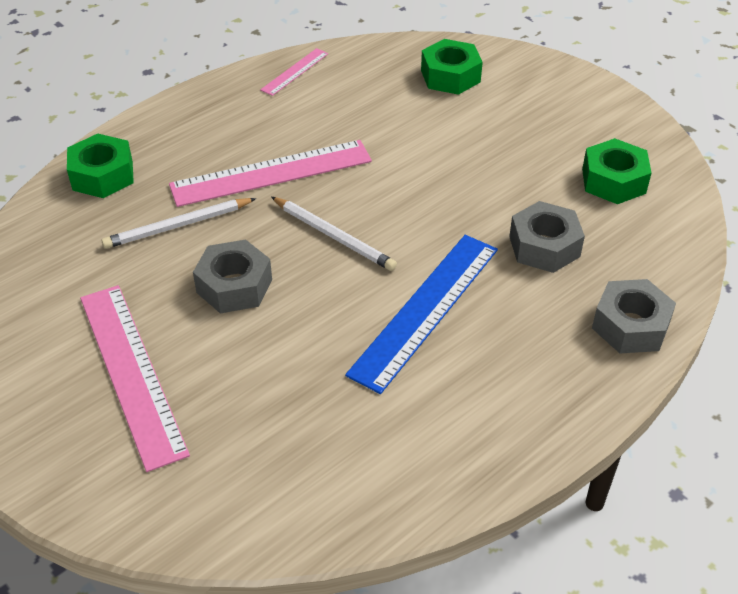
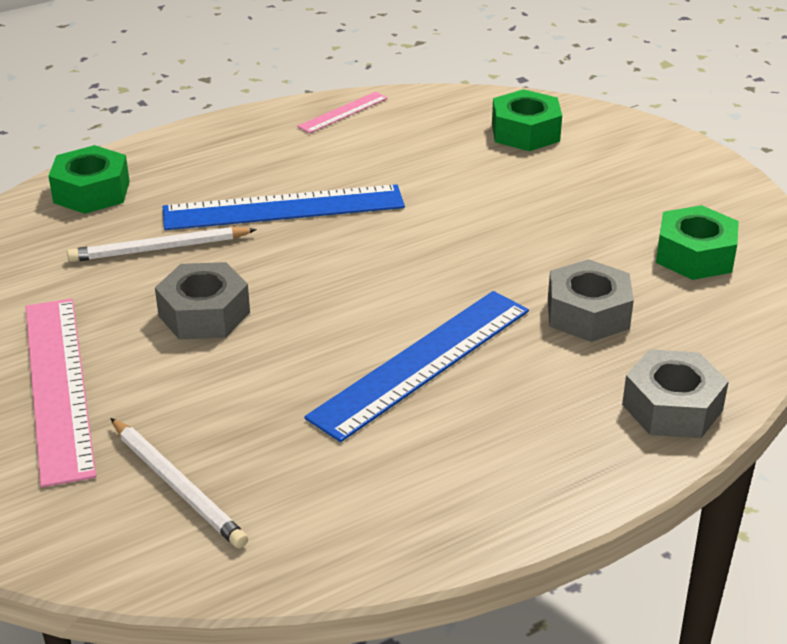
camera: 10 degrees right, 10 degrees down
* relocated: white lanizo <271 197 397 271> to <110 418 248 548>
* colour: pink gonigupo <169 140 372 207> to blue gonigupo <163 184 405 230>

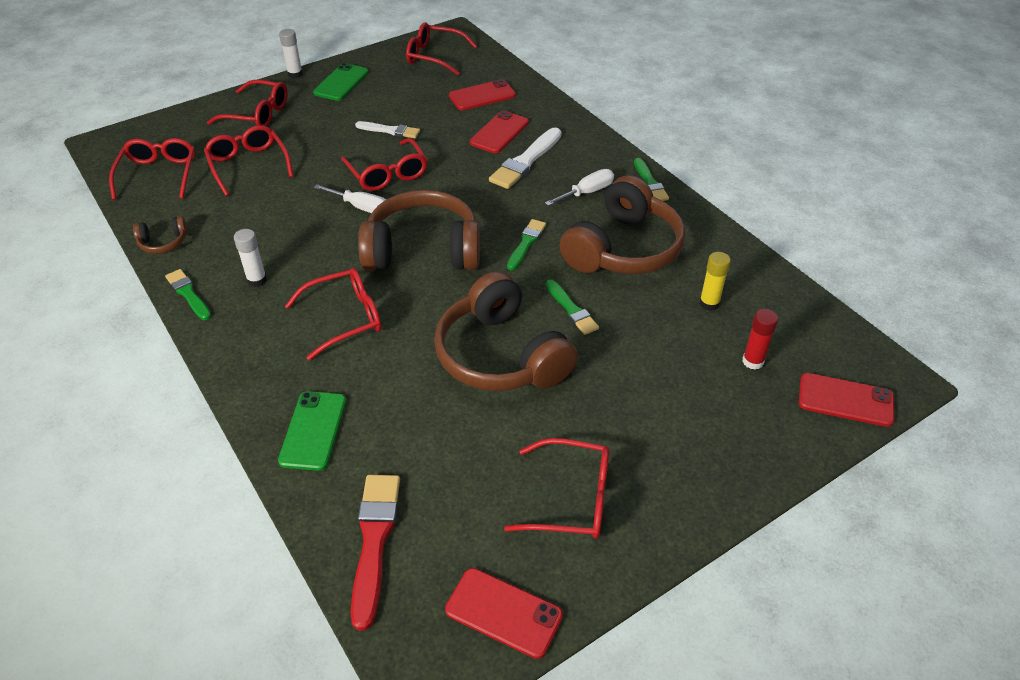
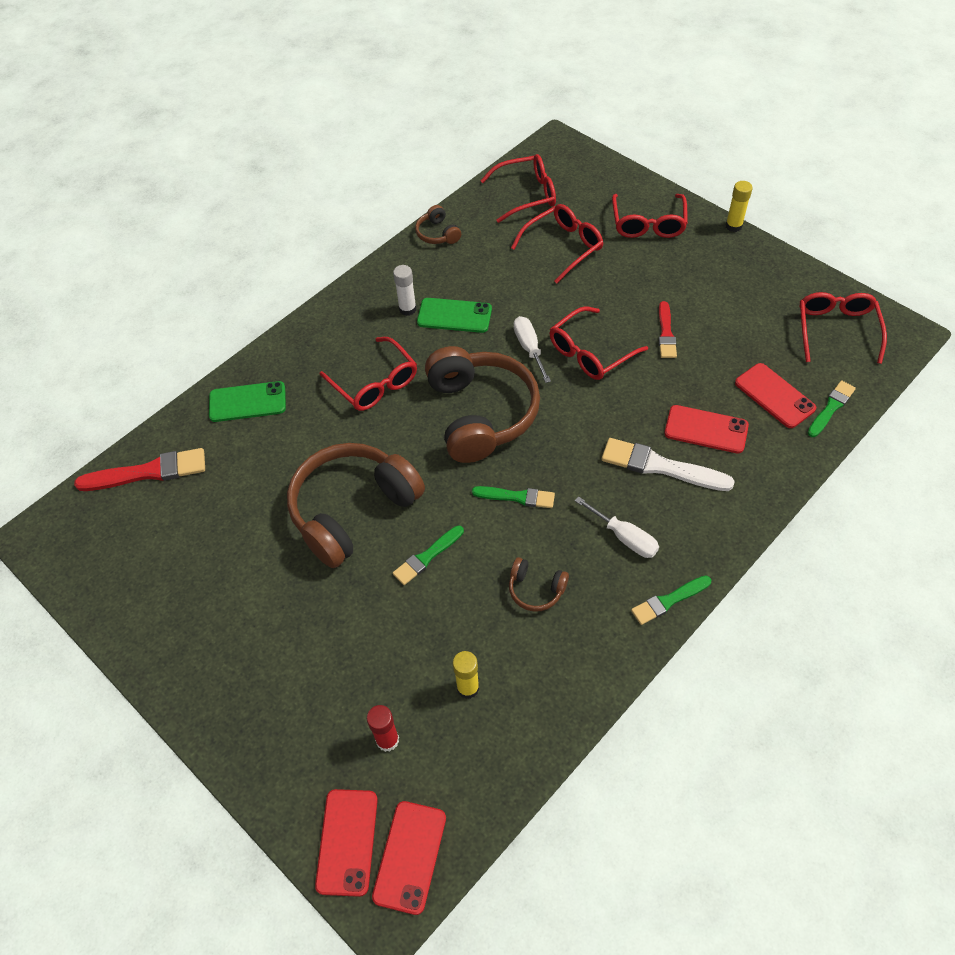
camera: 80 degrees right, 10 degrees up
* relocated: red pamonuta <445 568 563 659> to <372 801 446 915>
* relocated: green pamonuta <313 63 368 101> to <417 298 492 333>
* size: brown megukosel <559 175 685 274> = <509 557 569 612> x0.43
* spun: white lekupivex <314 184 386 213> = <514 316 551 383> 150 degrees clockwise
* colour: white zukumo <355 121 420 138> to red zukumo <659 301 677 358>
* colour: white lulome <279 29 303 78> to yellow lulome <725 181 752 232>
* relocated: green zukumo <165 269 211 320> to <808 380 856 437>
* missing: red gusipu <504 438 609 539>

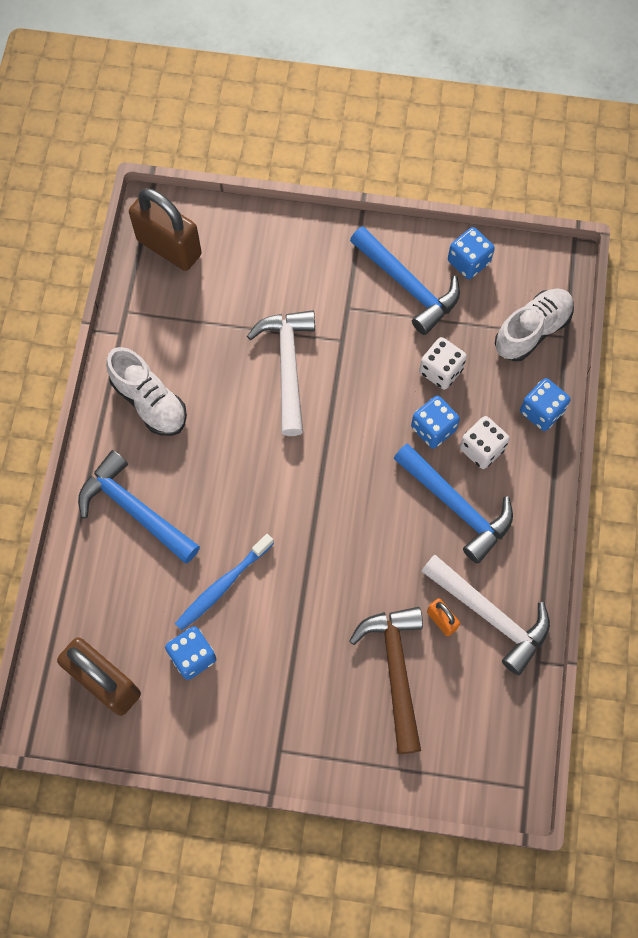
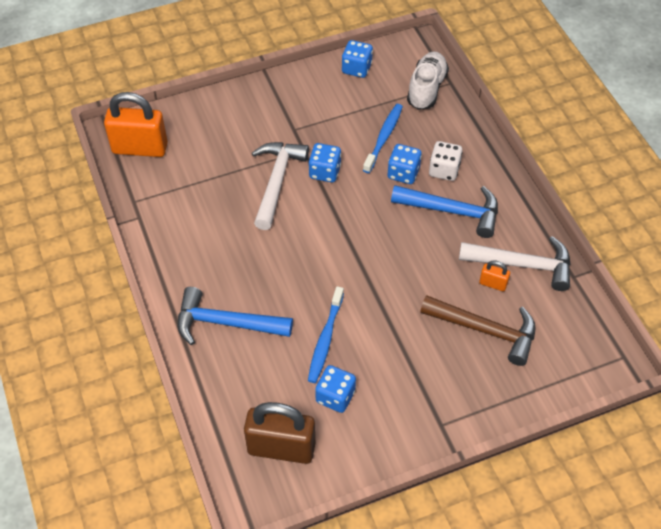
camera: 30 degrees left, 15 degrees down
* colour: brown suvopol <129 188 202 271> to orange suvopol <104 92 168 157>
* spun: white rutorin <247 310 315 436> = <252 142 309 230> 45 degrees clockwise
* relocated: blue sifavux <520 378 571 431> to <309 143 341 182>
* exchanged: white sifavux <419 337 467 390> to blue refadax <363 104 403 173>
* spun: brown rutorin <350 607 423 754> = <420 295 535 366> 150 degrees clockwise
* missing: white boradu <106 347 187 436>
* missing: blue rutorin <350 226 460 335>

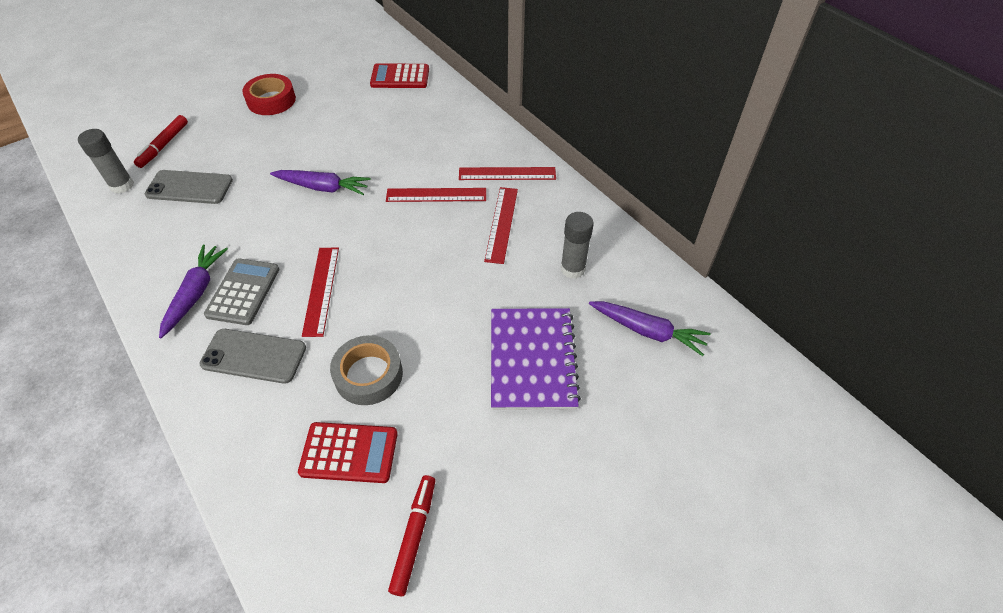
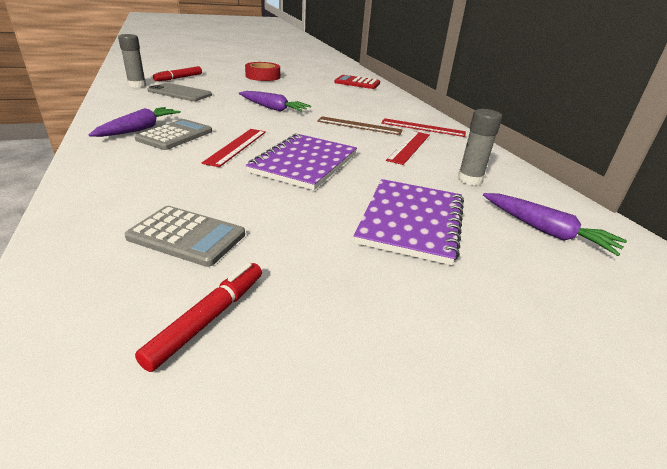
camera: 15 degrees right, 20 degrees down
* colour: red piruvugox <298 422 398 483> to grey piruvugox <125 206 245 267>
* appeared: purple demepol <246 134 357 190>
* colour: red gonigupo <386 188 486 202> to brown gonigupo <317 116 403 135>
* missing: grey pamonuta <199 329 306 384>
* missing: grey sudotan <330 335 403 405>

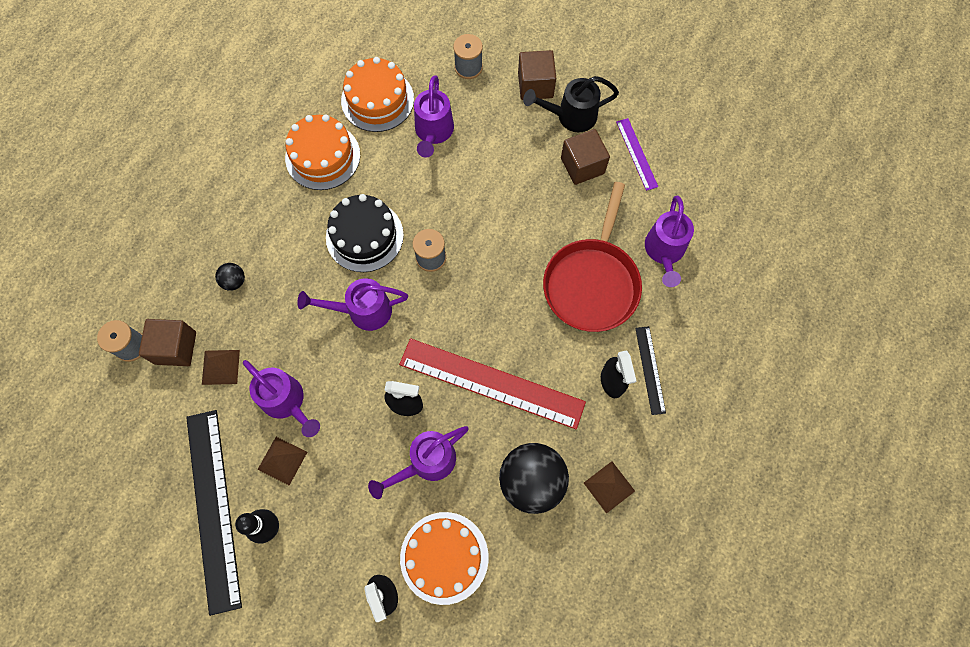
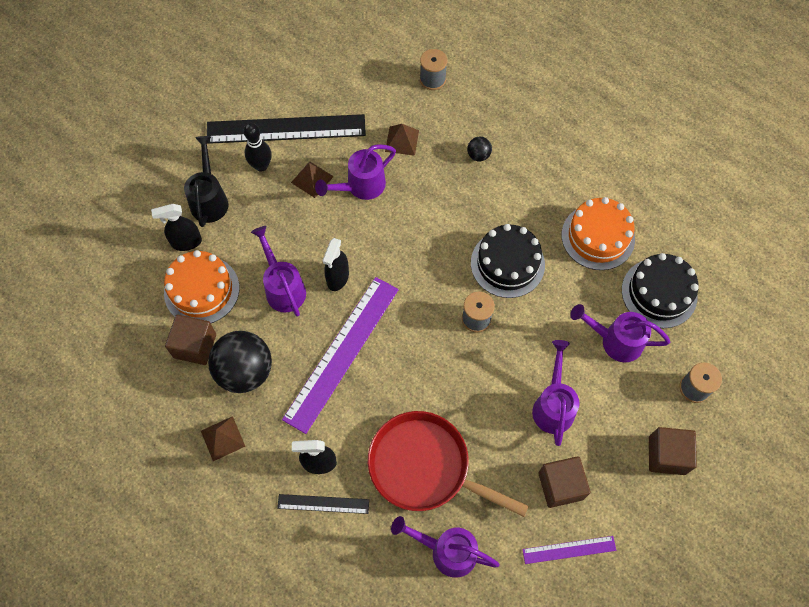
camera: 100 degrees right, 5 degrees down
* relocated: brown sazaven <139 319 196 366> to <165 315 216 365>
* relocated: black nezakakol <523 76 619 132> to <184 136 229 227>
* colour: red gonigupo <399 338 586 429> to purple gonigupo <282 277 399 434>
* relocated: purple nezakakol <297 278 408 331> to <532 340 579 446>
* colour: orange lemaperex <341 57 414 132> to black lemaperex <622 253 699 328>

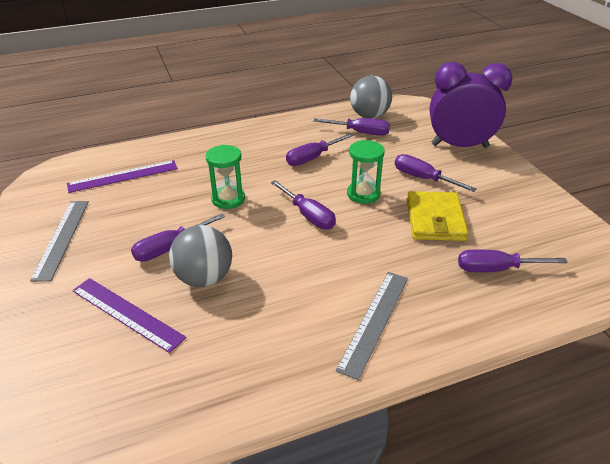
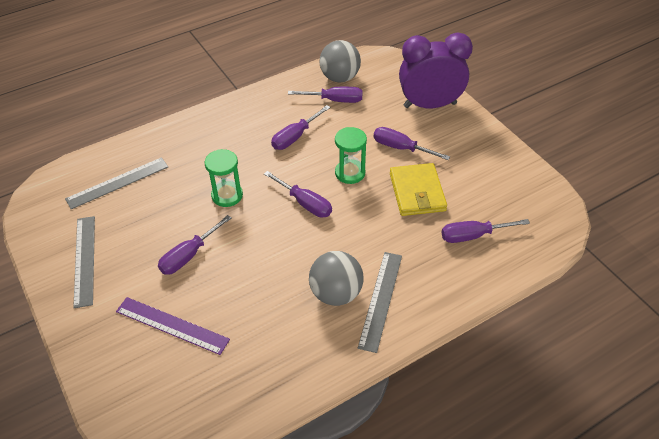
camera: 10 degrees left, 10 degrees up
* colour: purple gonigupo <67 160 178 193> to grey gonigupo <65 157 168 209>
* relocated: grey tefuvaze <169 225 232 287> to <309 251 364 306>

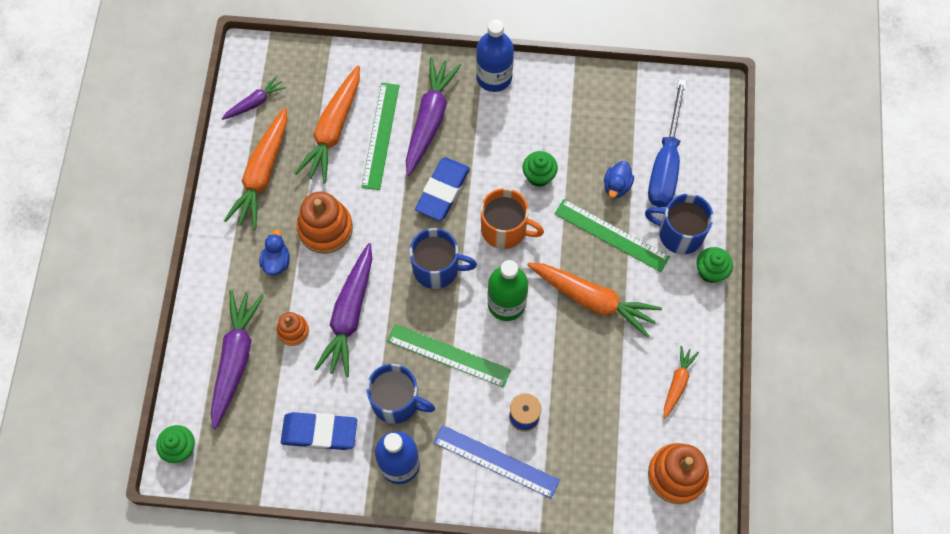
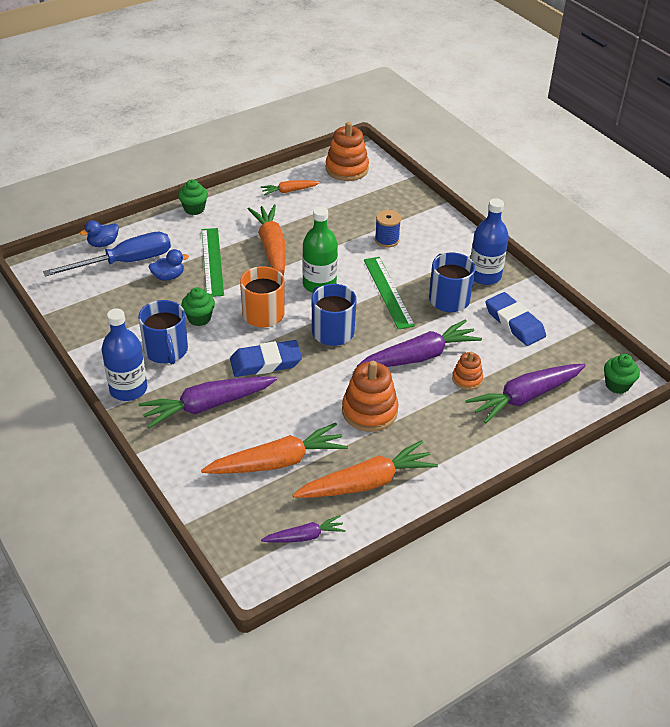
camera: 130 degrees left, 25 degrees down
* relocated: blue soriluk <259 229 290 275> to <80 220 119 247>
* relocated: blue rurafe <645 194 714 254> to <138 300 188 364>
* spun: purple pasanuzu <222 75 286 120> = <261 515 346 543> 150 degrees clockwise
* missing: green gonigupo <361 83 400 190>
* missing: blue gonigupo <433 425 560 498>

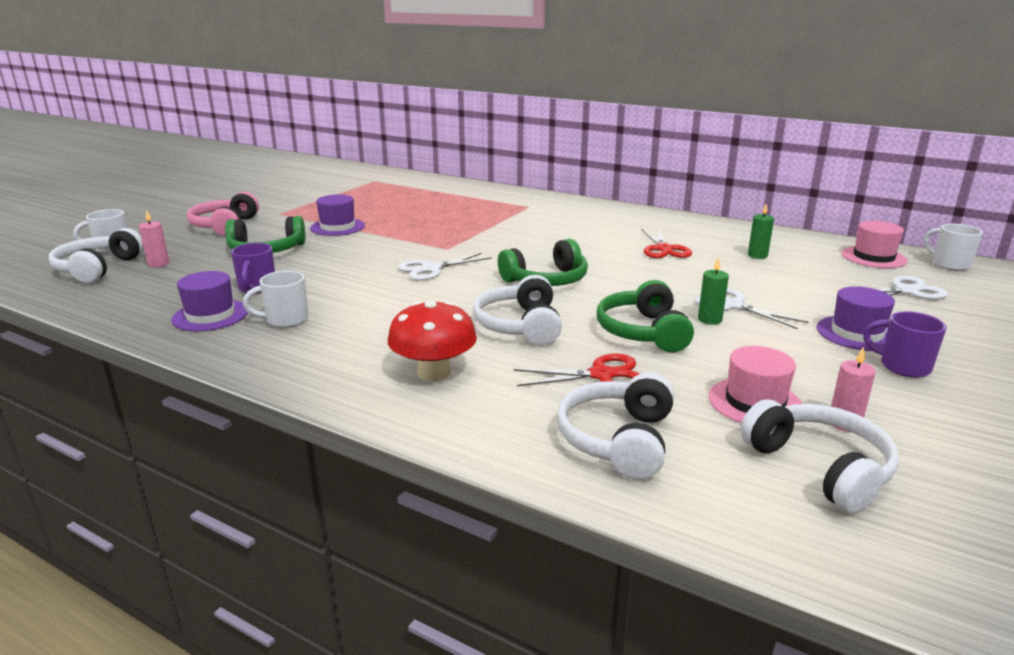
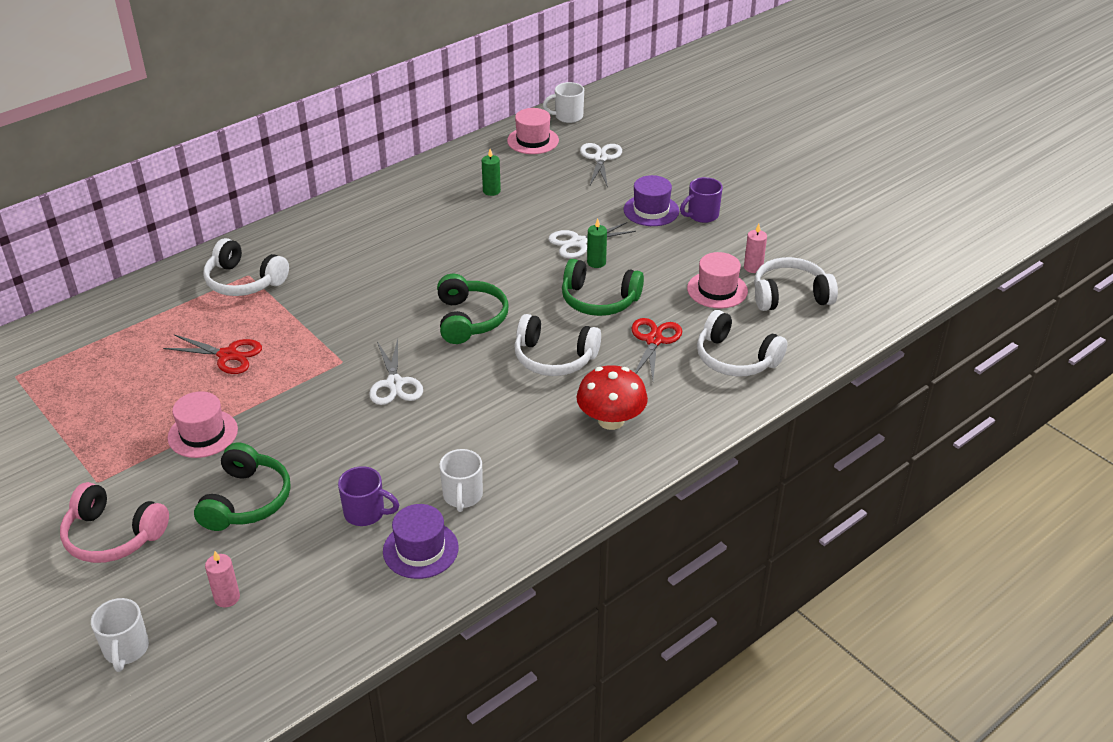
camera: 70 degrees left, 15 degrees up
* relocated: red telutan <641 228 692 258> to <163 334 262 374>
* colour: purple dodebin <310 195 365 236> to pink dodebin <168 391 238 458>
* relocated: white megukosel <49 228 144 283> to <203 238 289 296>

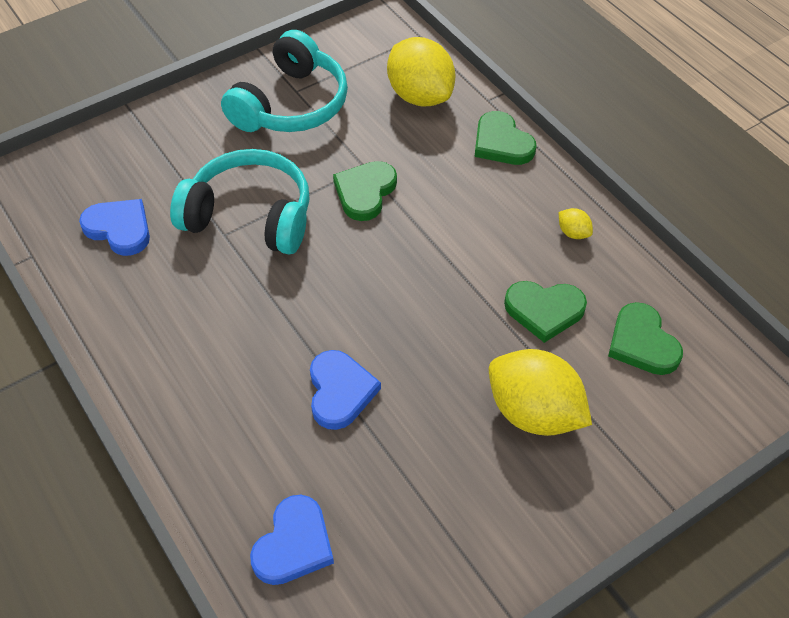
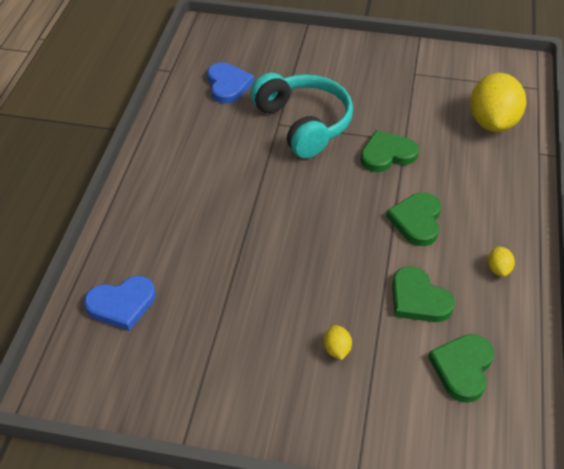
camera: 45 degrees right, 5 degrees down
* size: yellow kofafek <489 349 592 436> = <324 325 352 360> x0.41
* relocated: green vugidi <475 111 536 165> to <386 193 441 246>
* missing: turquoise megukosel <221 30 348 132>
* missing: blue vugidi <310 350 381 430>

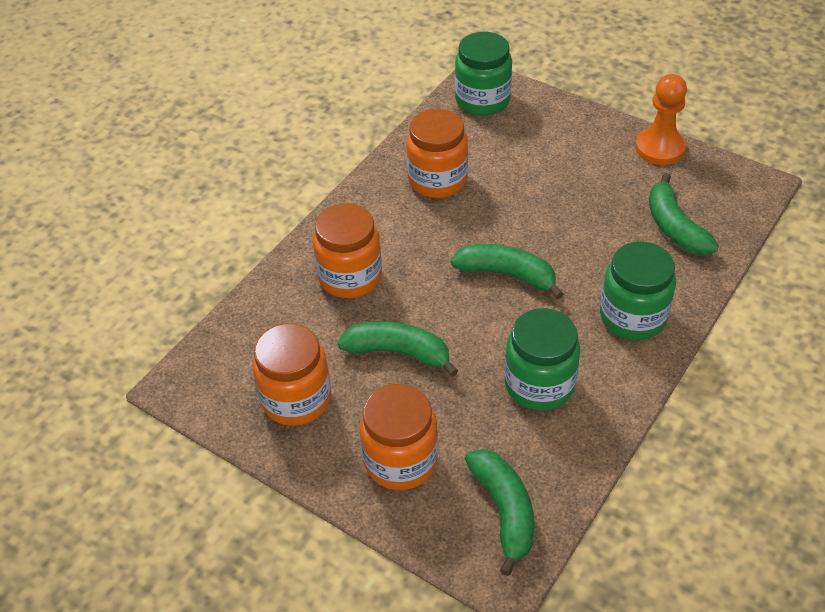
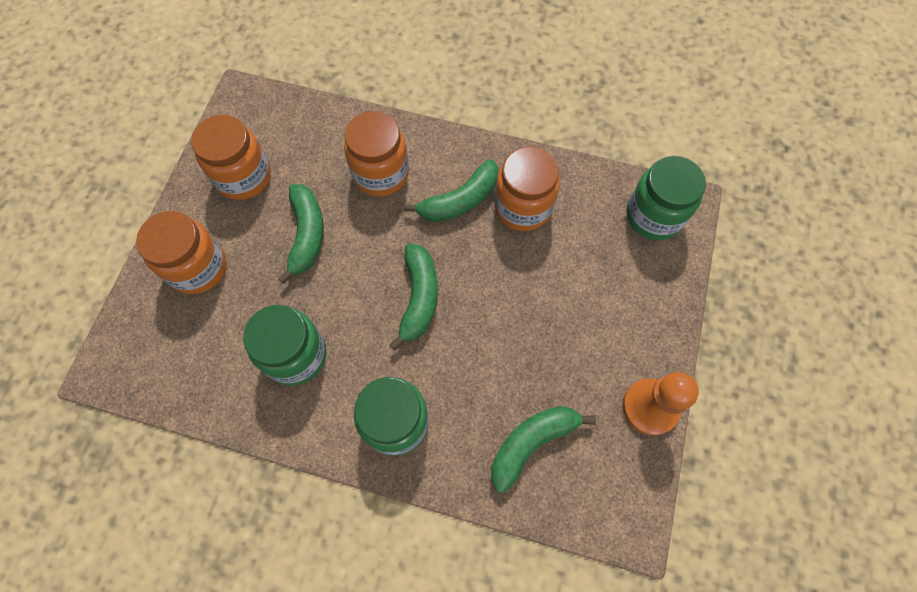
camera: 70 degrees right, 20 degrees up
* relocated: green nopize <465 449 534 576> to <404 159 499 222>

